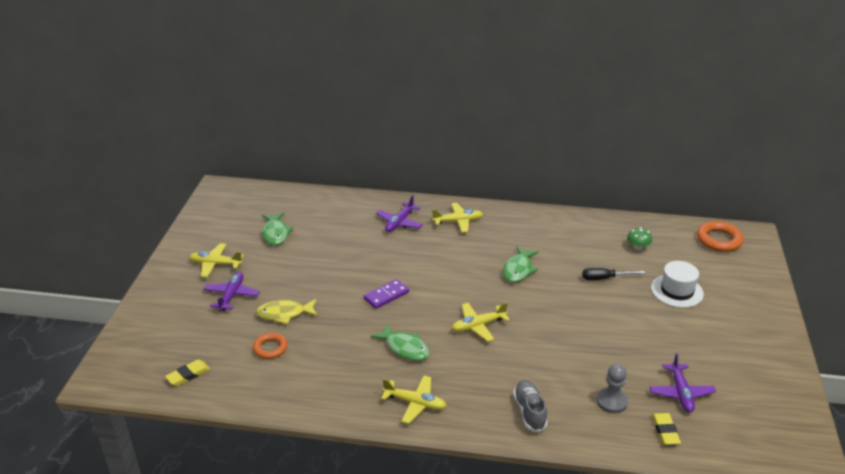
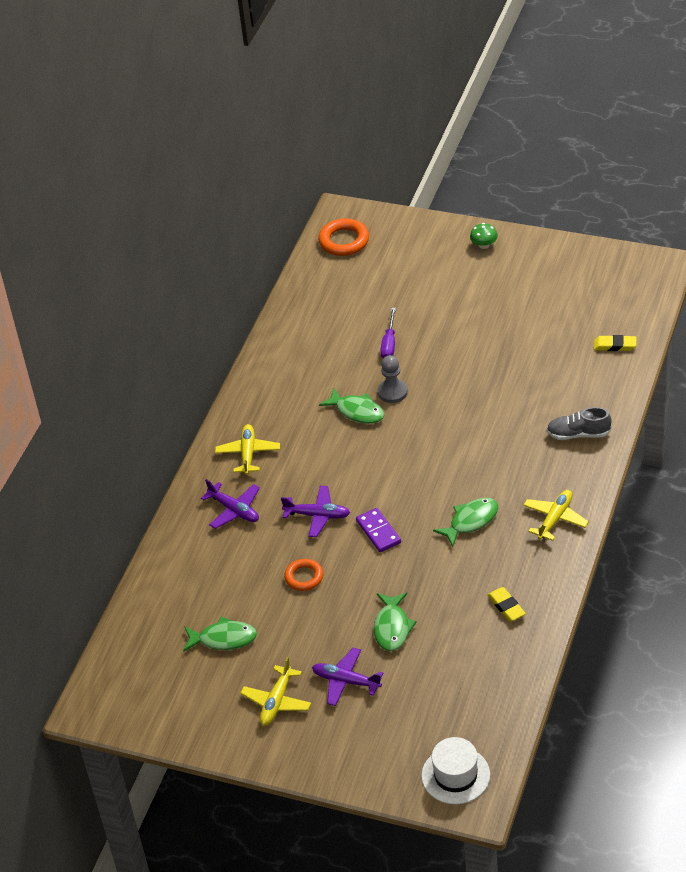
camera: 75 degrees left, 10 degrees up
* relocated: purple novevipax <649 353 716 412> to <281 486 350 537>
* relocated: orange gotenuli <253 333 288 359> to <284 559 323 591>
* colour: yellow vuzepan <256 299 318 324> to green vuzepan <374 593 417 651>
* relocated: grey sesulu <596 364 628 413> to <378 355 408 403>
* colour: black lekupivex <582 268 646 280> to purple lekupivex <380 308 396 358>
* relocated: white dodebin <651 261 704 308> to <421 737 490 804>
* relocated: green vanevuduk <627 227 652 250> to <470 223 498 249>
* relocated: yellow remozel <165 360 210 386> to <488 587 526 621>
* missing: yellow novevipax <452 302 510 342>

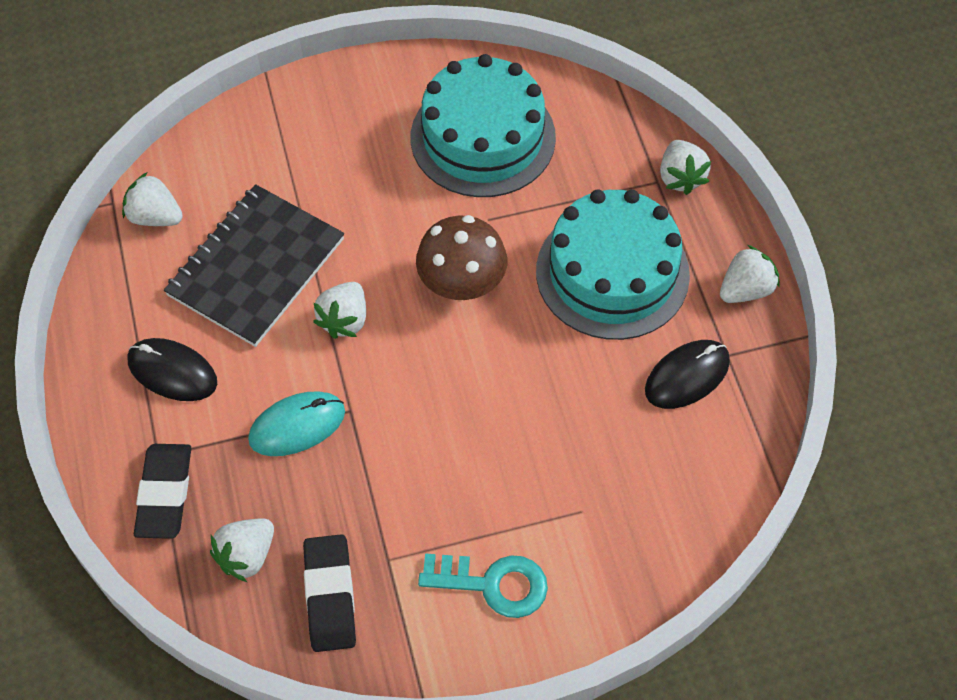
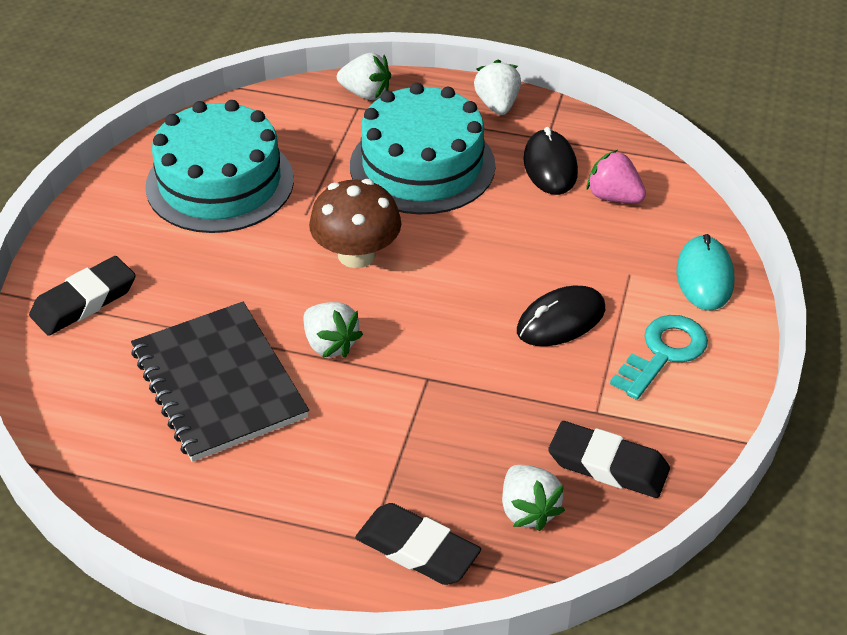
camera: 60 degrees left, 15 degrees down
* appeared: black remozel <29 256 136 336>
* relocated: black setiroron <127 338 217 401> to <517 285 605 346>
* appeared: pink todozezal <586 150 646 203>
* relocated: turquoise setiroron <248 392 345 456> to <677 234 734 311>
* missing: white todozezal <122 172 183 226>

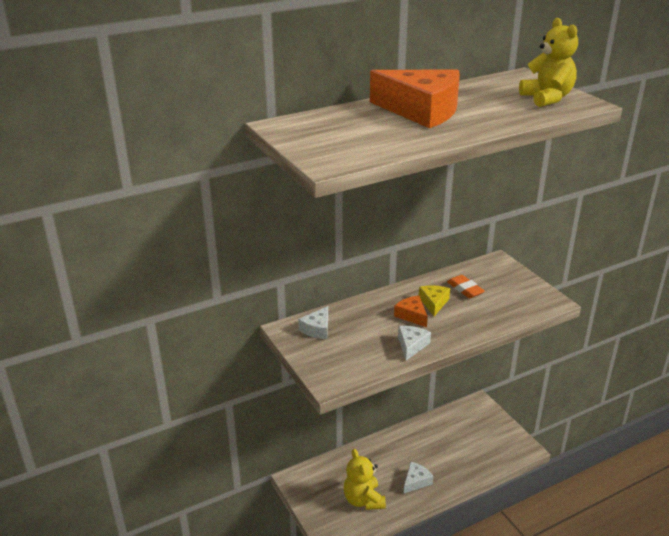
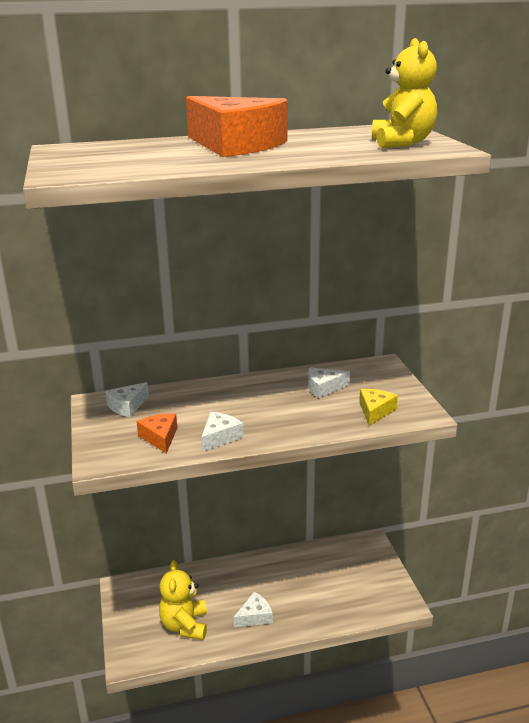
camera: 15 degrees right, 5 degrees down
* relocated: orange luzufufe <394 296 428 327> to <136 414 177 454>
* exchanged: orange remozel <447 275 485 298> to white luzufufe <308 367 350 398>
* relocated: yellow luzufufe <419 285 450 316> to <359 389 398 426>

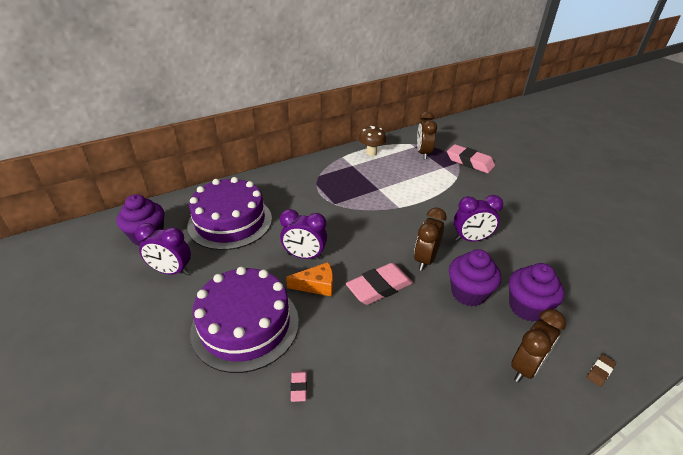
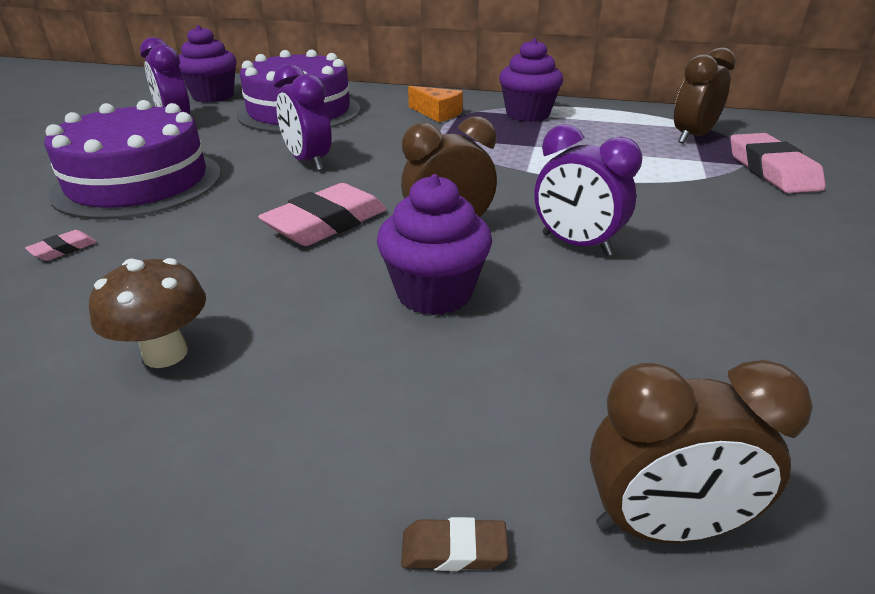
camera: 45 degrees right, 5 degrees down
* relocated: brown vanevuduk <359 126 386 156> to <89 258 206 368>
* spun: pink remozel <346 263 413 305> = <258 183 386 246> 60 degrees counterclockwise
* relocated: orange luzufufe <286 262 333 297> to <408 86 463 122>
* relocated: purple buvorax <509 263 565 322> to <499 38 563 122>
* relocated: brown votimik <511 309 566 382> to <590 360 813 543>

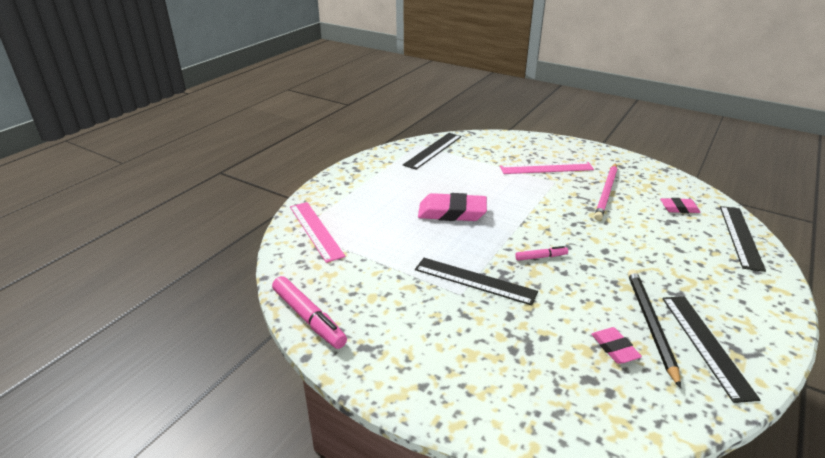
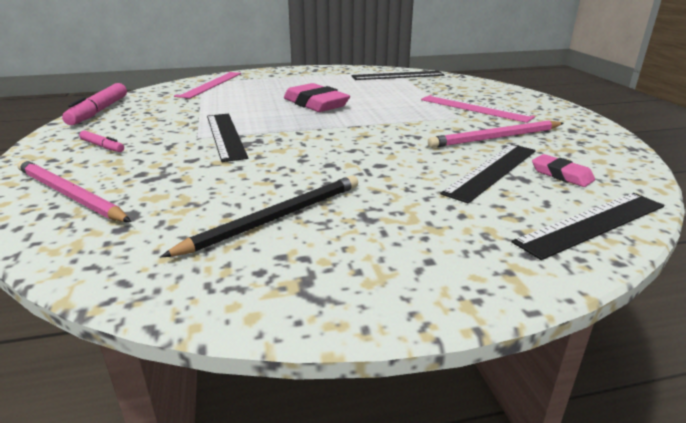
camera: 45 degrees right, 5 degrees down
* appeared: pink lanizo <17 160 131 222>
* relocated: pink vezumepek <515 246 568 261> to <79 130 124 152>
* relocated: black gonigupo <662 296 760 403> to <440 144 536 203>
* missing: pink remozel <591 327 642 364>

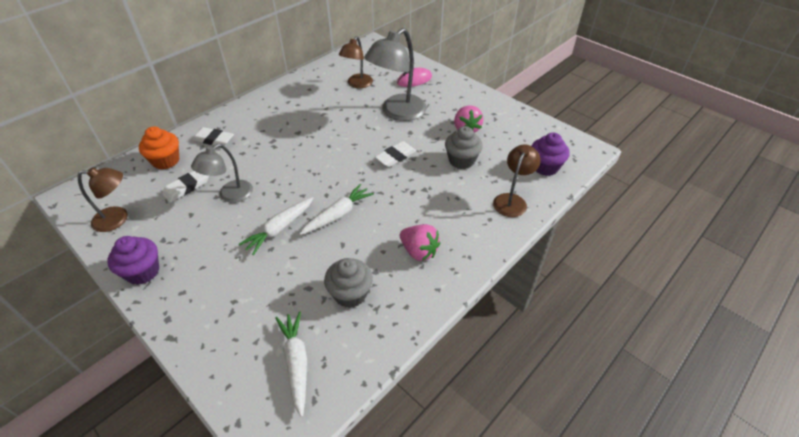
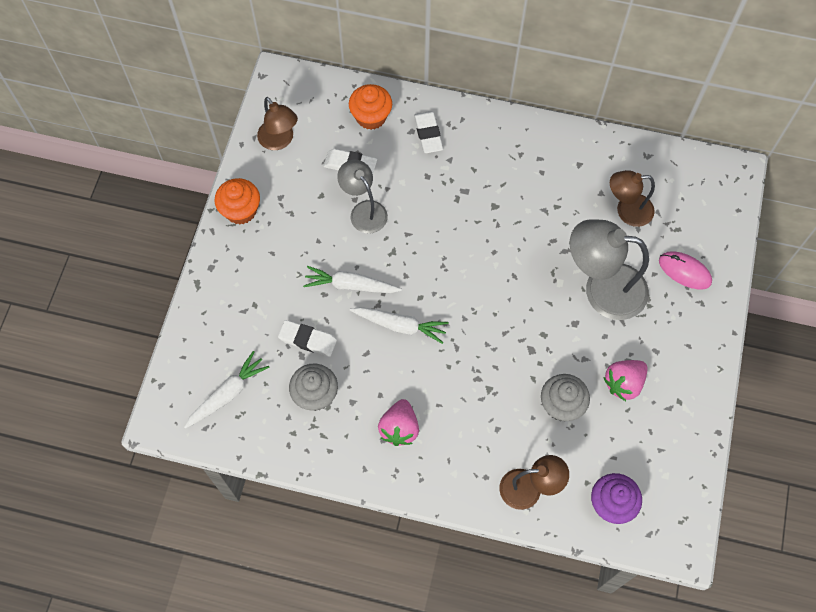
camera: 60 degrees right, 20 degrees up
* colour: purple buvorax <107 236 159 285> to orange buvorax <215 178 260 225>
* relocated: white remozel <375 141 416 167> to <278 320 337 357>
* spun: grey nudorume <191 144 253 203> = <337 160 388 234> 45 degrees clockwise

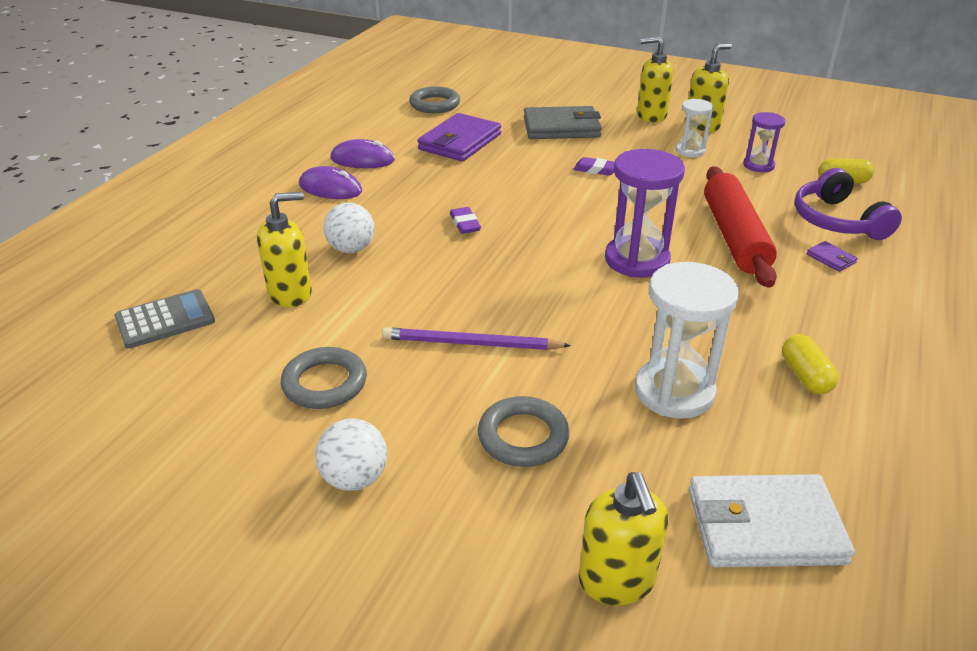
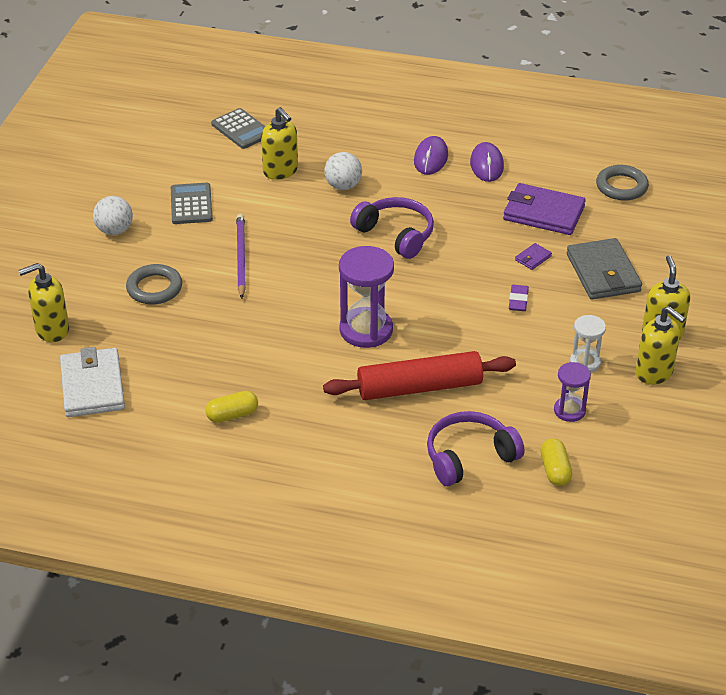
camera: 80 degrees right, 5 degrees up
* exchanged: grey gotenuli <281 347 367 409> to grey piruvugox <171 182 213 224>
* exchanged: purple remozel <450 207 481 234> to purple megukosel <350 197 434 259>
* relocated: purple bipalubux <806 241 858 272> to <515 243 552 270>
* missing: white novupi <635 262 739 419>

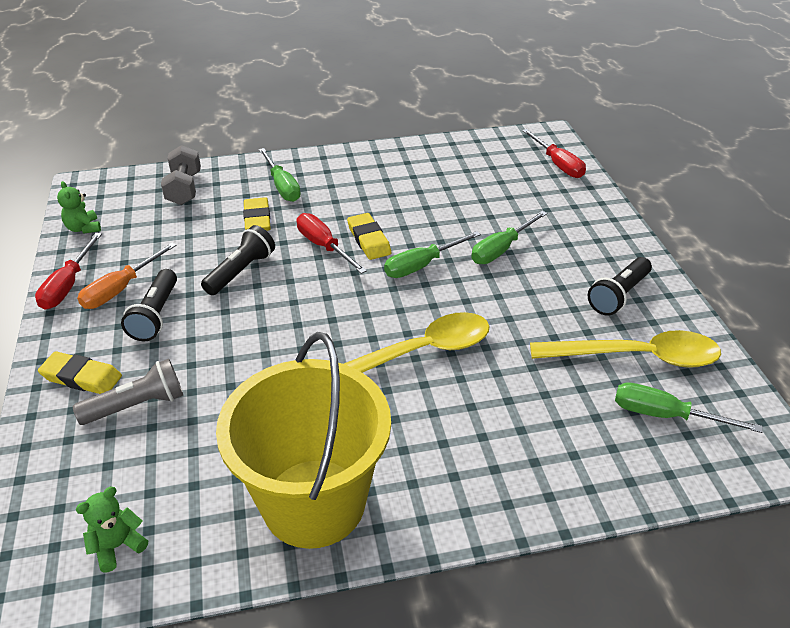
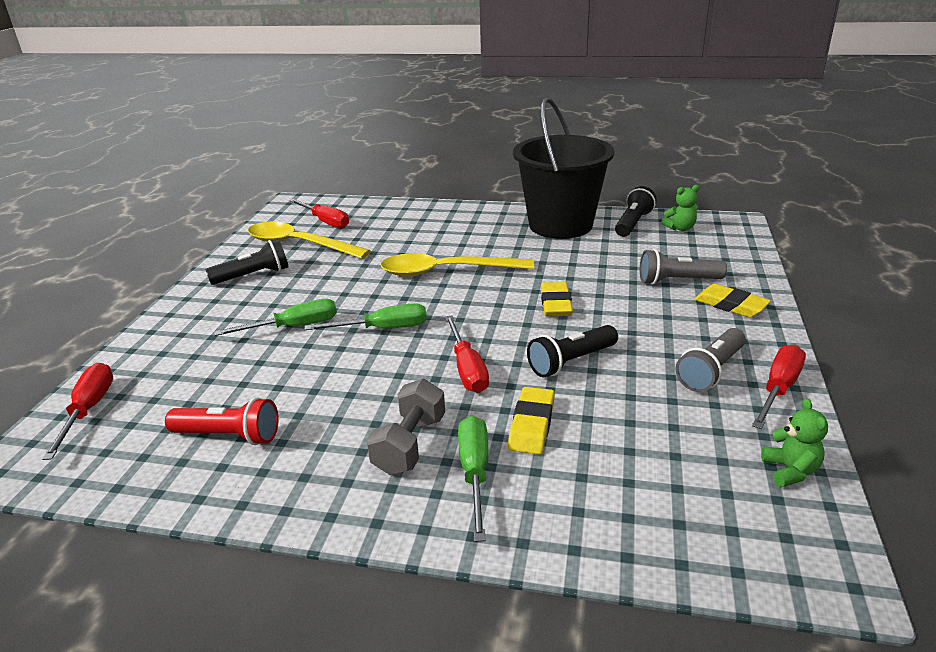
camera: 155 degrees left, 10 degrees down
* appeared: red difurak <165 397 278 445>
* colour: green lekupivex <615 382 763 433> to red lekupivex <289 199 349 228>
* relocated: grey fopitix <161 145 201 205> to <367 379 445 475>
* colour: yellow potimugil <216 332 391 549> to black potimugil <513 97 614 239>
* relocated: yellow remozel <347 213 391 260> to <541 282 573 316>
* relocated: black difurak <121 269 177 341> to <615 186 657 237>
* exchanged: orange lekupivex <77 243 177 309> to grey difurak <675 328 746 392>

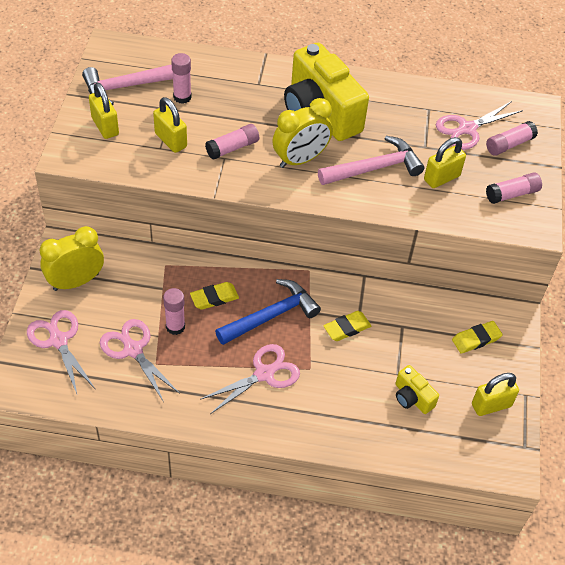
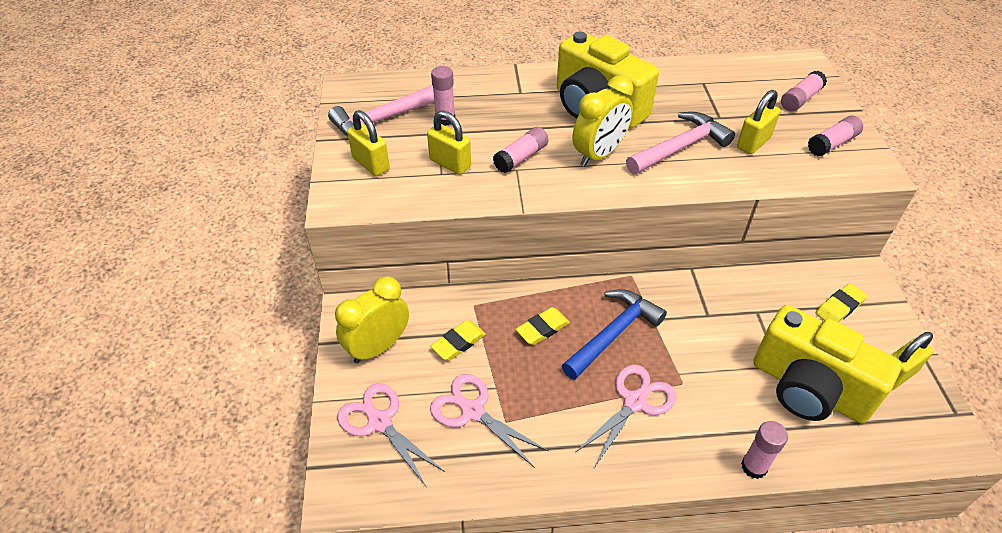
camera: 10 degrees left, 5 degrees down
* relocated: yellow remozel <323 311 371 341> to <430 320 486 361>
* relocated: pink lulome <163 288 185 335> to <741 421 788 479>
* size: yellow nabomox <395 365 439 414> = <753 305 902 424> x2.22
* missing: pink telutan <436 101 523 150>

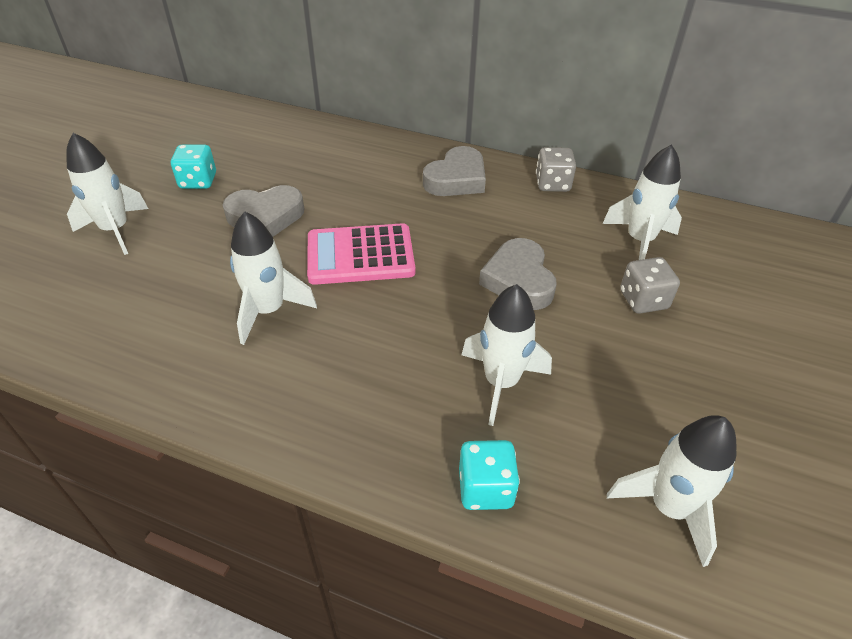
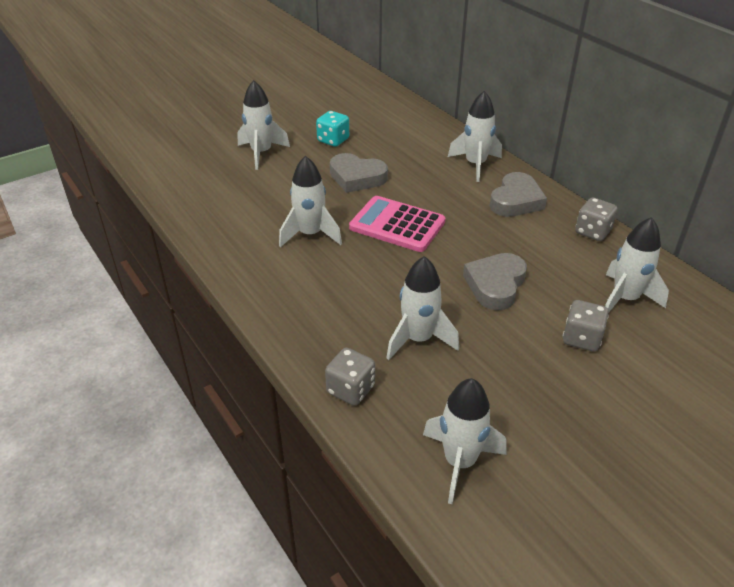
camera: 35 degrees right, 5 degrees down
* colour: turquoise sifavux <459 440 520 510> to grey sifavux <325 348 375 406>
* appeared: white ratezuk <448 91 502 182>
* spun: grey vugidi <423 146 486 196> = <490 172 547 217> 45 degrees counterclockwise

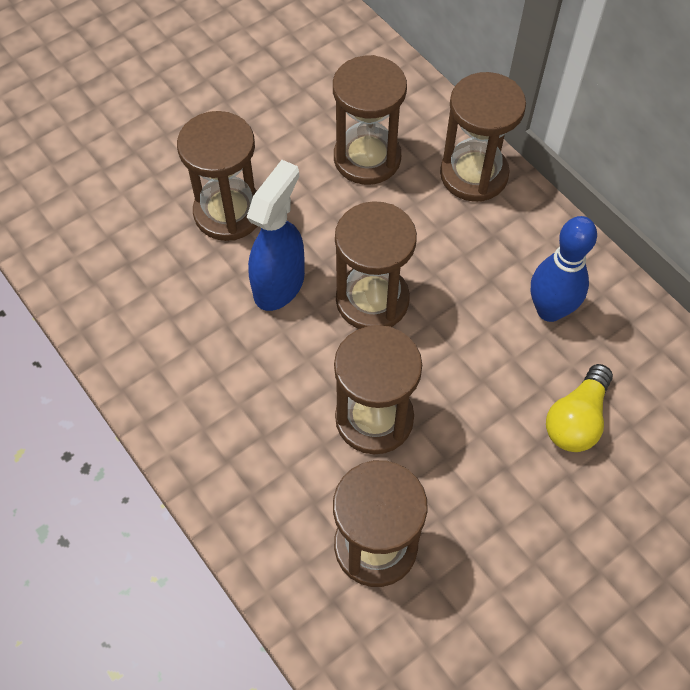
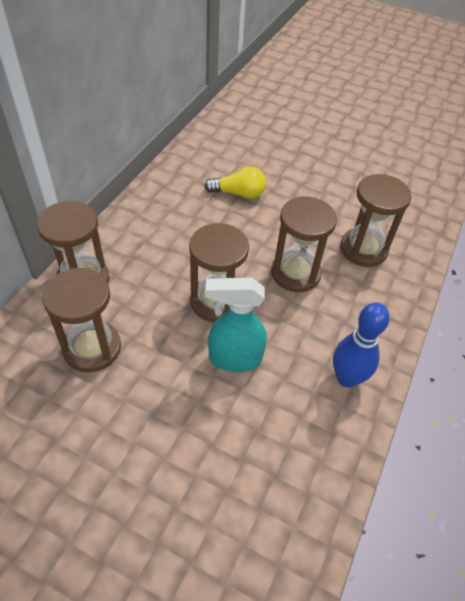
camera: 120 degrees left, 10 degrees down
* colour: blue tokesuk <247 160 305 311> to turquoise tokesuk <205 278 267 372>
* relocated: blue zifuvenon <531 216 597 322> to <333 302 390 388>
* missing: brown novupi <177 111 257 241>

